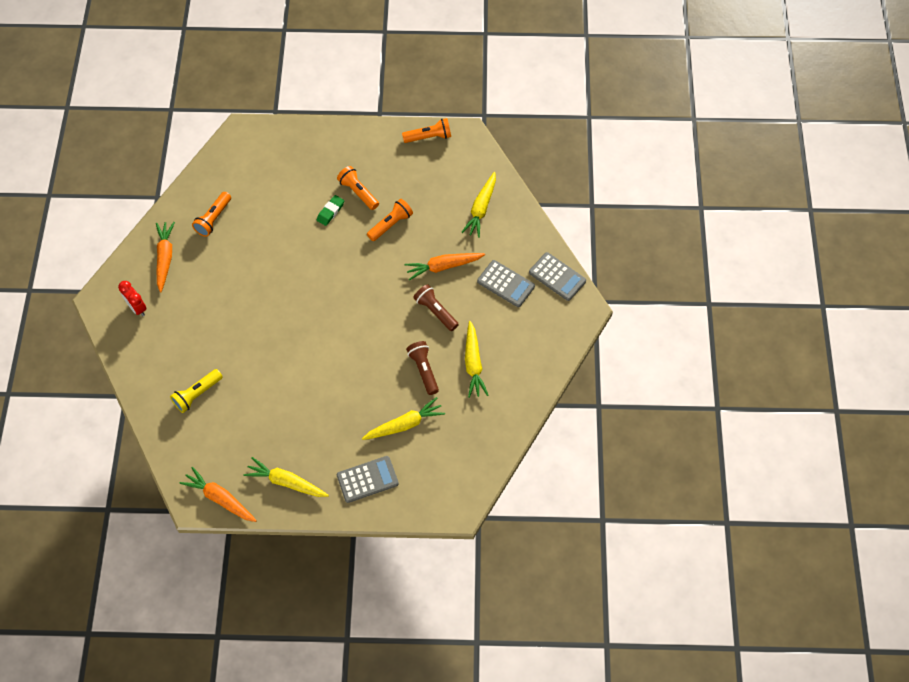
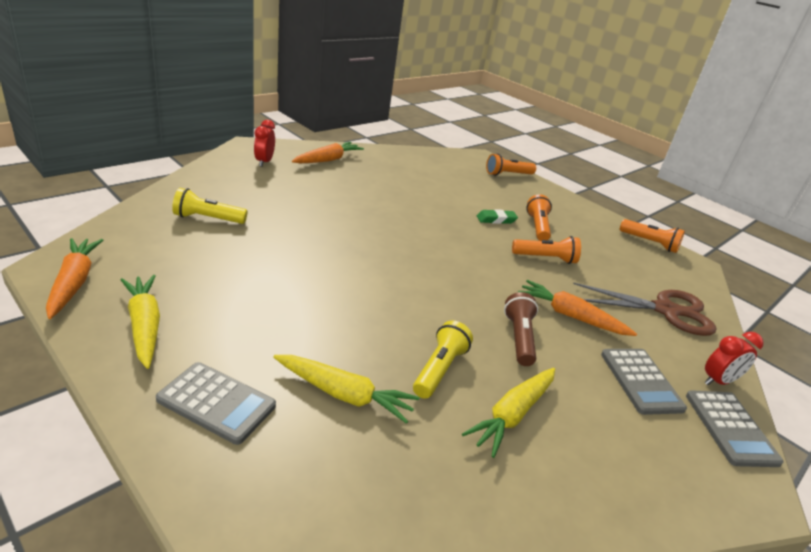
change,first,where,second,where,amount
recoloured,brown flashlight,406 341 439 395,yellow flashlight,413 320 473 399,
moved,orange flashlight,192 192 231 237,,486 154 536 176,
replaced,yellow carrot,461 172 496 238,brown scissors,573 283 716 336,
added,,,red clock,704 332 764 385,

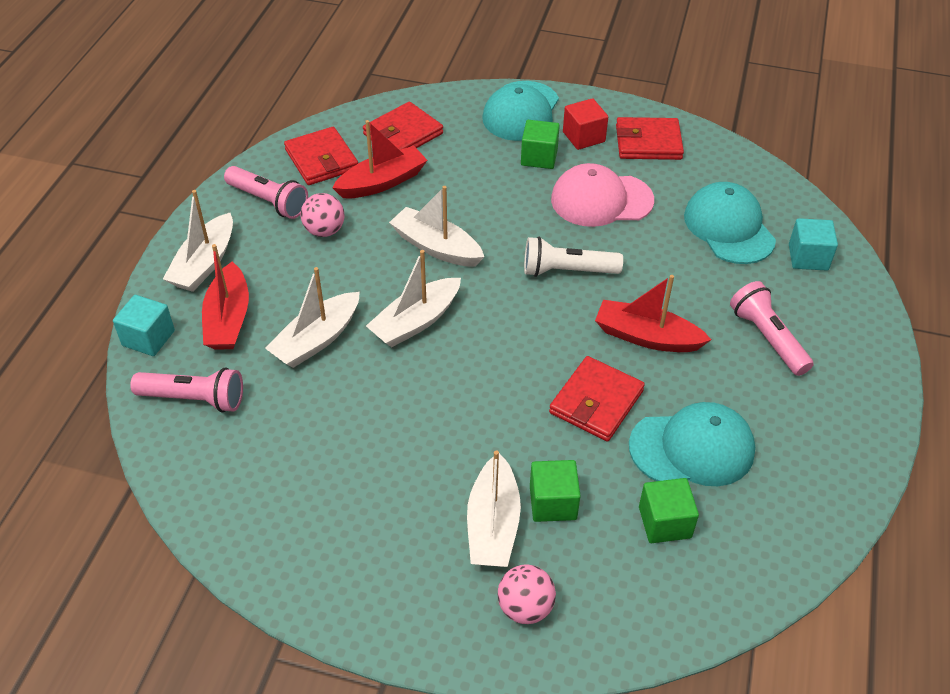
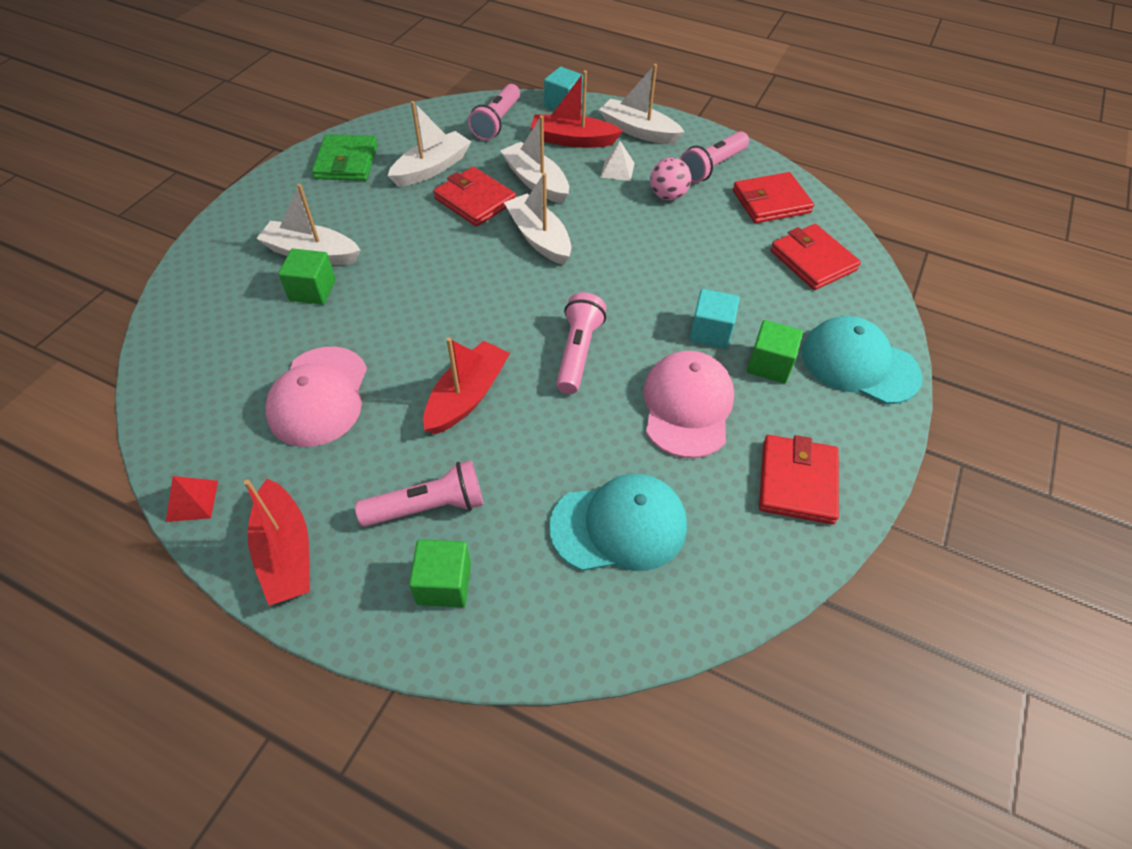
change,first,where,second,where,amount
added,,,red pyramid,166 476 218 522,
moved,red boat,332 120 428 198,,244 478 310 606,
recoloured,turquoise cap,629 402 755 486,pink cap,265 347 367 447,
added,,,green wallet,312 134 378 181,
moved,white boat,389 186 484 267,,388 101 471 187,
moved,green cube,639 478 699 543,,409 539 471 607,
moved,red wallet,549 356 645 442,,433 167 516 227,
recoloured,white flashlight,524 237 623 277,pink flashlight,556 293 607 394,
added,,,white pyramid,601 141 635 181,
moved,turquoise cube,789 218 838 270,,689 289 740 349,
removed,pink ball,497 565 556 624,,,
removed,red cube,563 98 608 150,,,

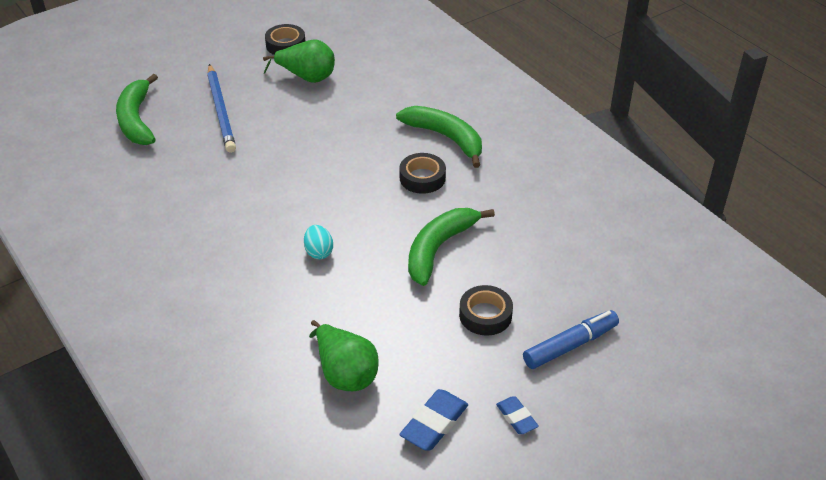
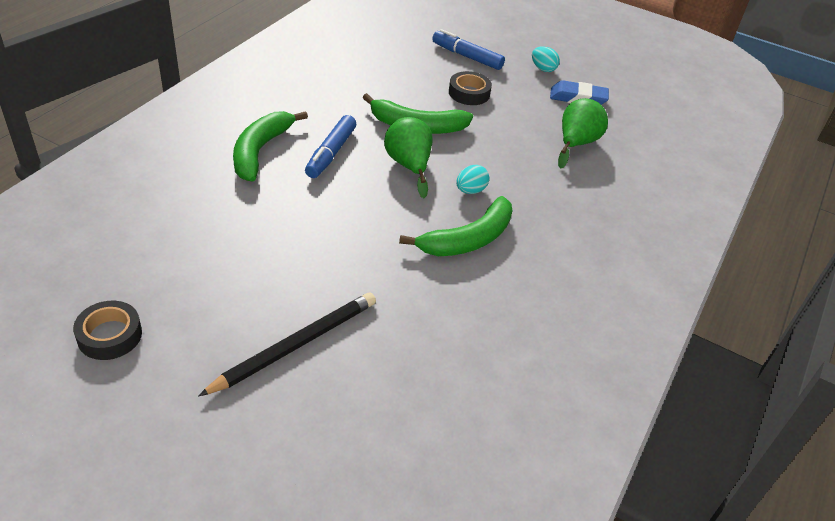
change,first,where,second,where,amount
recoloured,blue pencil,207 64 236 153,black pencil,199 293 376 396,
replaced,black tape,399 153 446 194,blue marker,305 115 356 178,
moved,green pear,263 39 335 83,,384 117 432 198,
moved,green banana,116 74 158 145,,399 196 512 256,
replaced,blue eraser,496 396 539 434,turquoise egg,532 46 560 72,

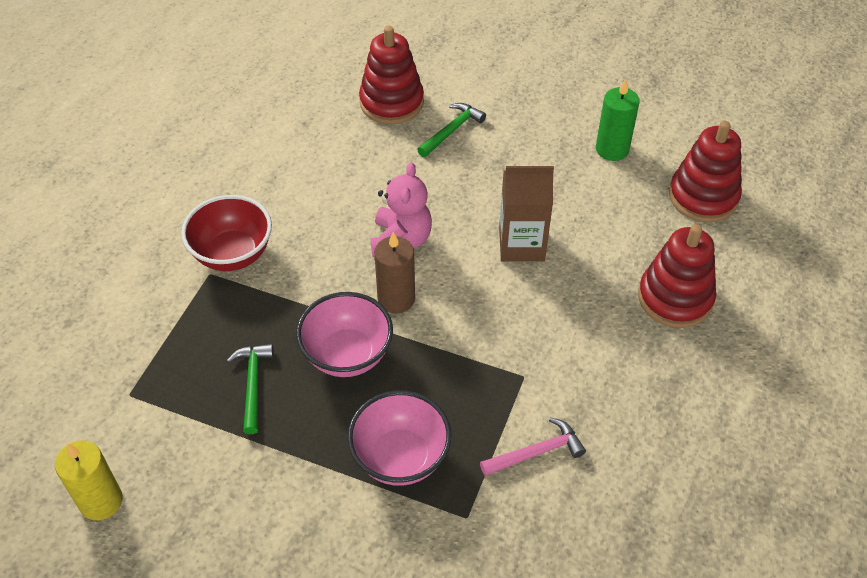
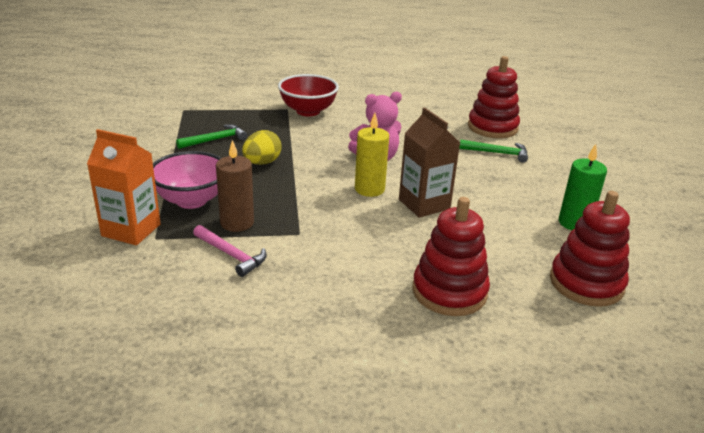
change,first,where,second,where,amount
added,,,orange carton,87 129 161 245,
moved,brown candle,374 232 415 313,,216 140 254 232,
replaced,pink bowl,296 292 393 377,yellow egg,242 130 282 165,
moved,yellow candle,55 440 123 520,,355 113 389 197,

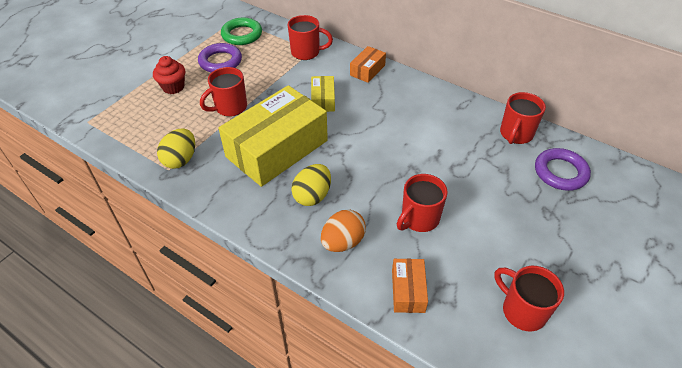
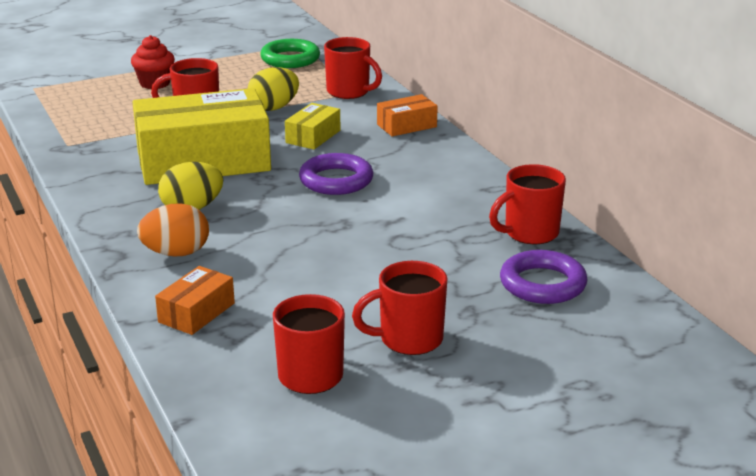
change,first,where,second,where,amount
moved,yellow egg,157 128 195 169,,247 67 299 111,
moved,purple ring,198 43 242 73,,299 153 373 195,
moved,red mug,397 174 448 232,,352 261 448 355,

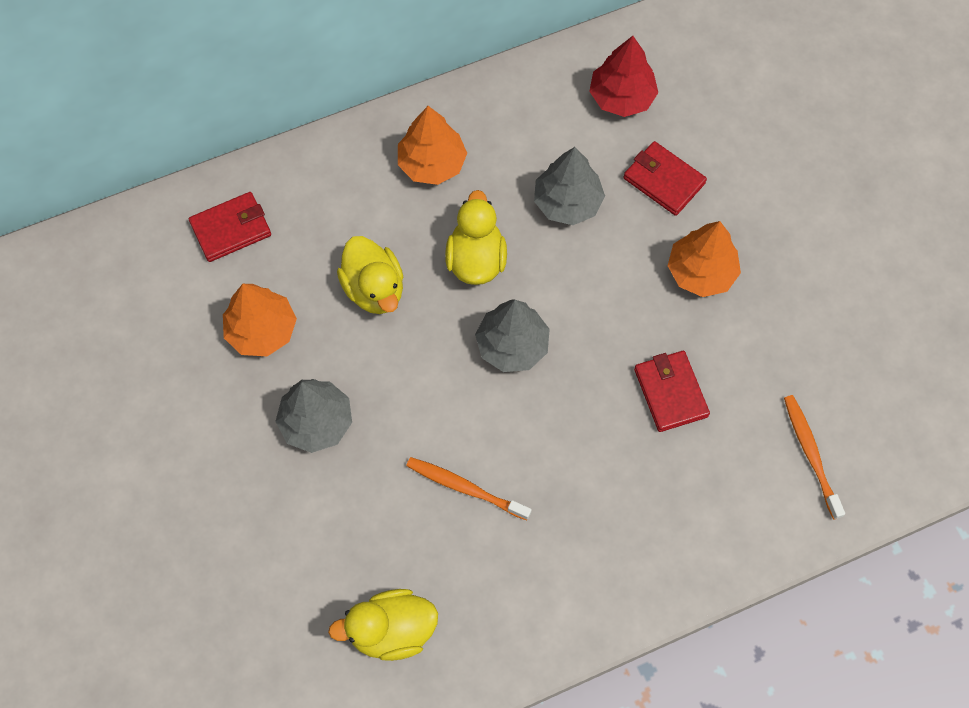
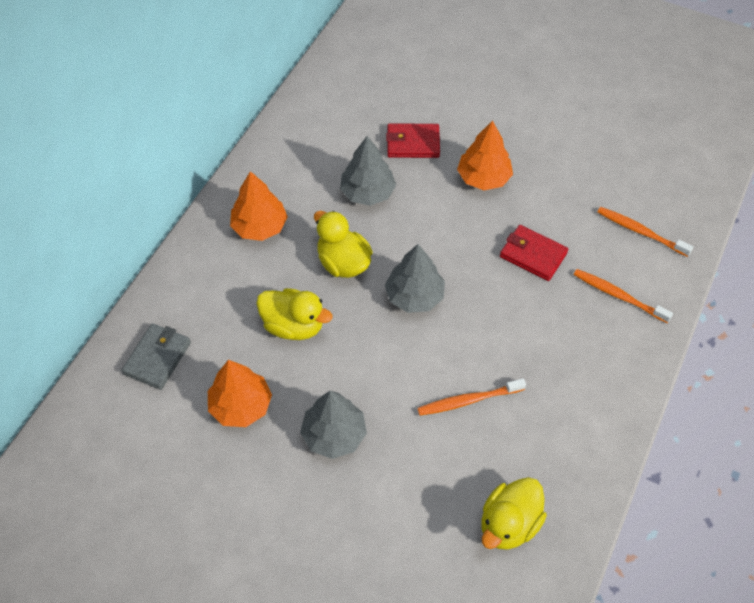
change,first,where,second,where,amount
recoloured,red wallet,189 192 271 262,grey wallet,122 323 191 390,
added,,,orange toothbrush,574 269 673 323,
removed,red tree,589 36 658 117,,,

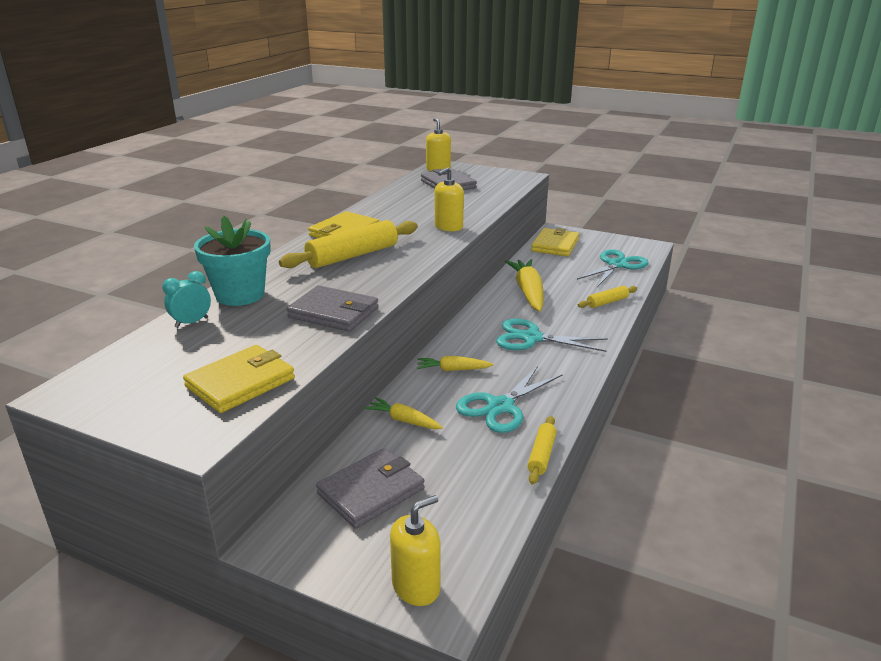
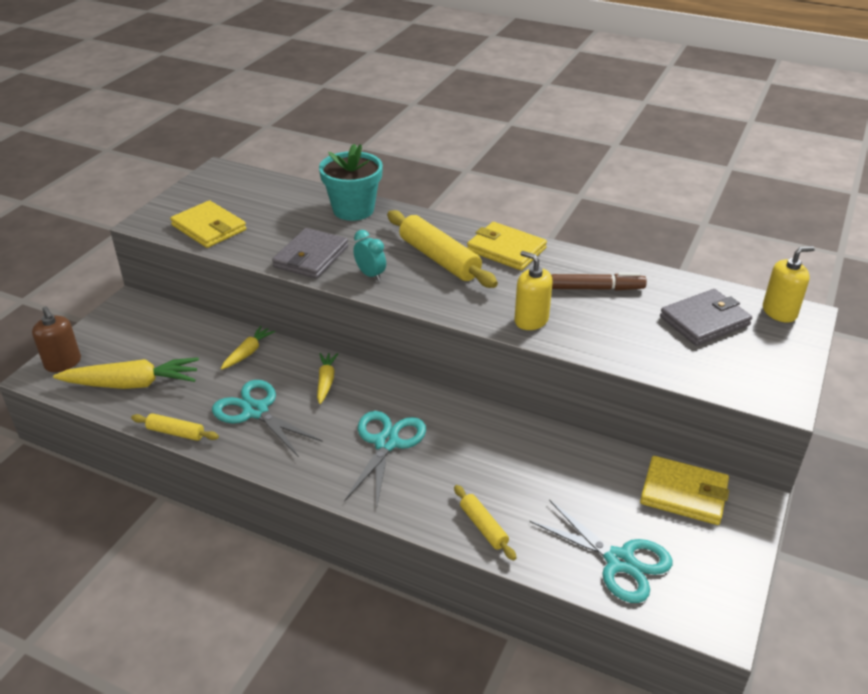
change,first,where,second,where,amount
recoloured,yellow soap dispenser,390 495 440 606,brown soap dispenser,32 307 81 372,
moved,yellow carrot,505 259 544 312,,53 357 199 389,
moved,turquoise clock,162 271 211 328,,353 230 386 281,
added,,,brown marker,551 273 647 290,
removed,grey wallet,316 448 425 529,,,

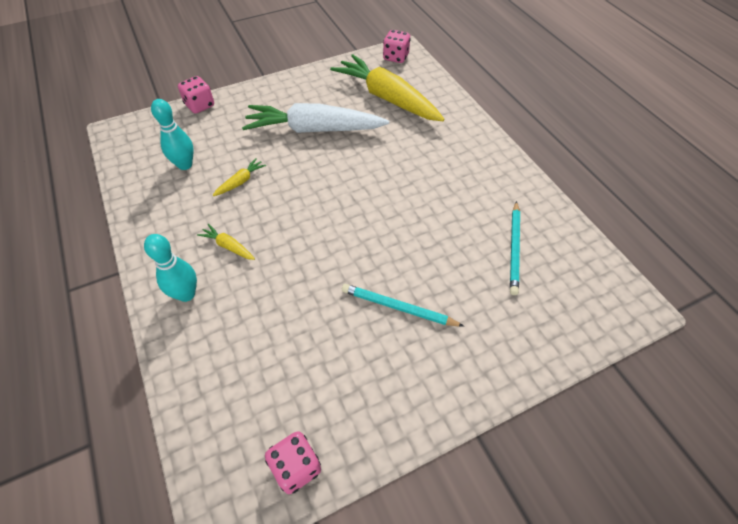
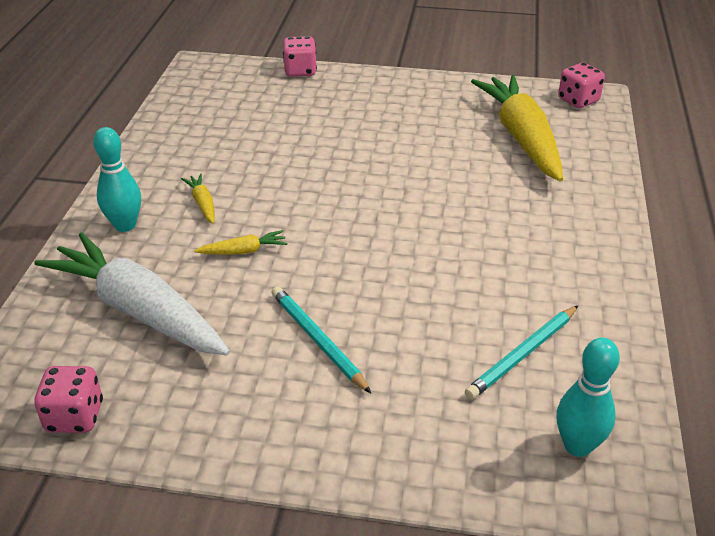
change,first,where,second,where,amount
moved,white carrot,242 103 389 133,,34 232 230 356,
moved,yellow carrot,213 158 266 196,,194 230 287 255,
moved,turquoise bowling pin,151 99 194 170,,556 338 620 457,

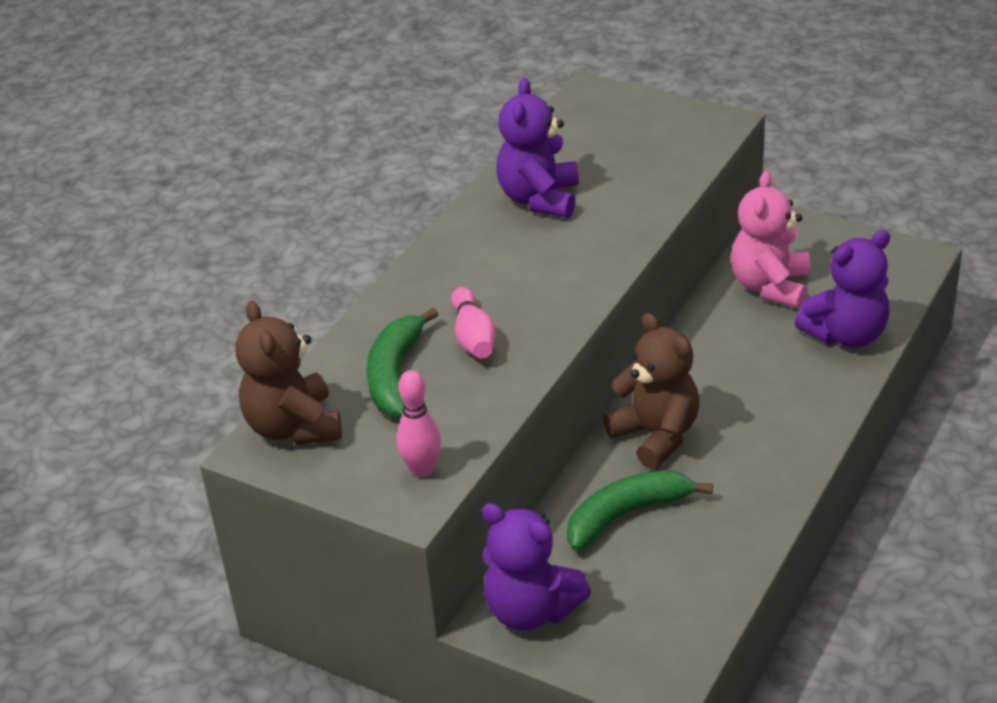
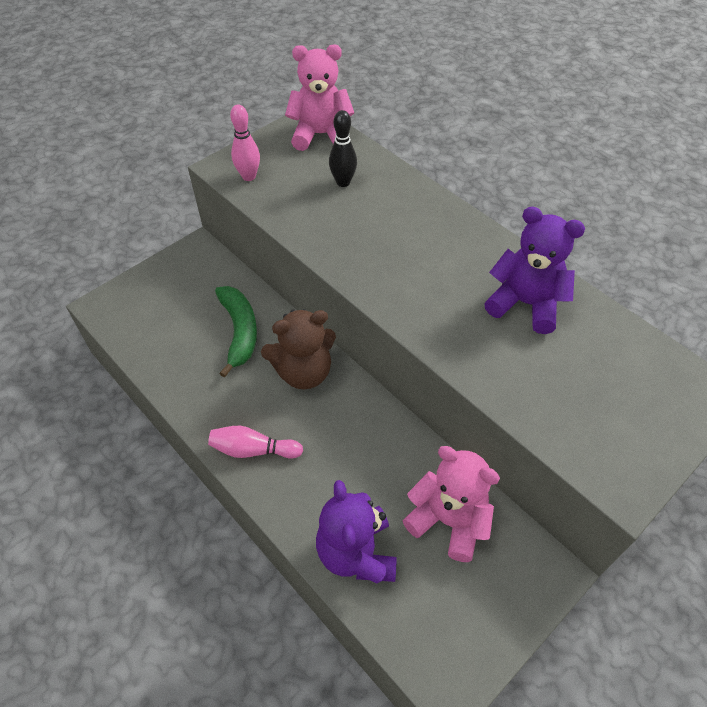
change,first,where,second,where,amount
moved,pink bowling pin,451 287 496 359,,208 426 303 459,
recoloured,brown teddy bear,235 301 342 445,pink teddy bear,285 44 354 151,
replaced,green banana,366 308 438 418,black bowling pin,329 110 357 187,
removed,purple teddy bear,482 503 591 630,,,

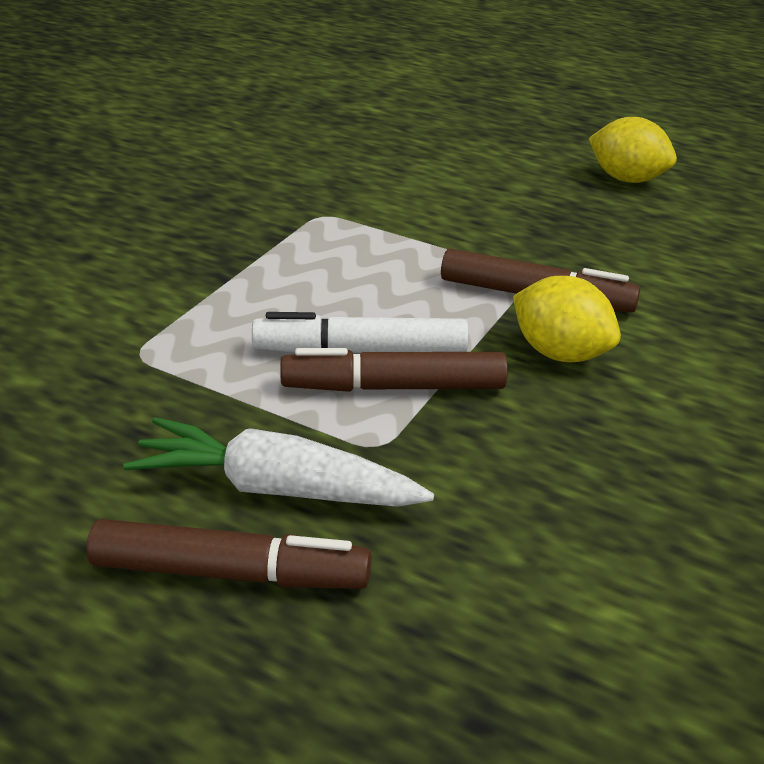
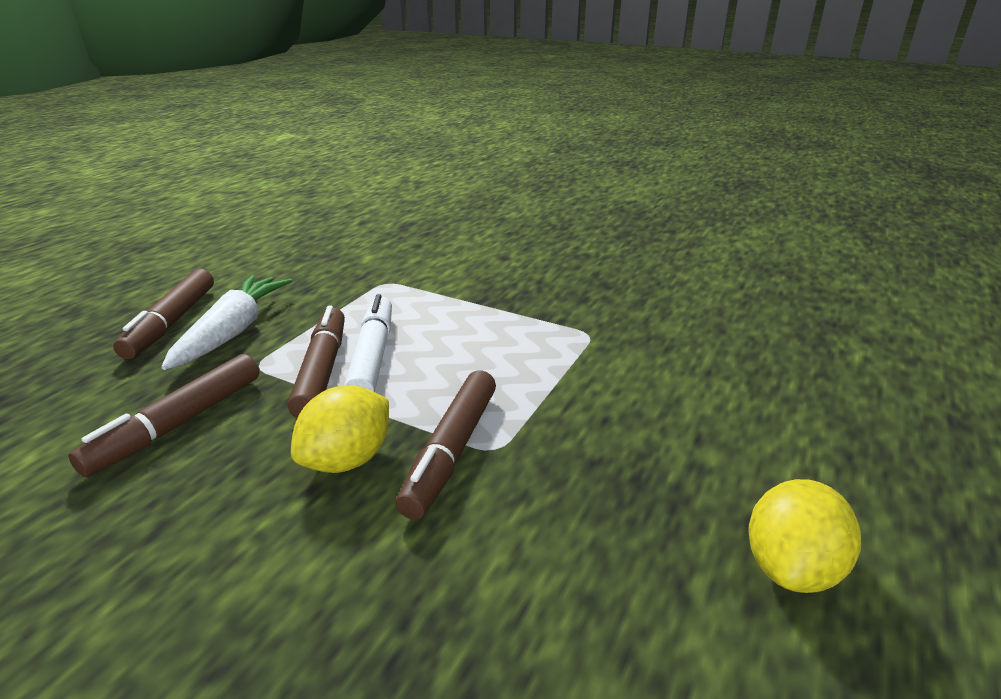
change,first,where,second,where,amount
added,,,brown marker,69 354 259 477,

